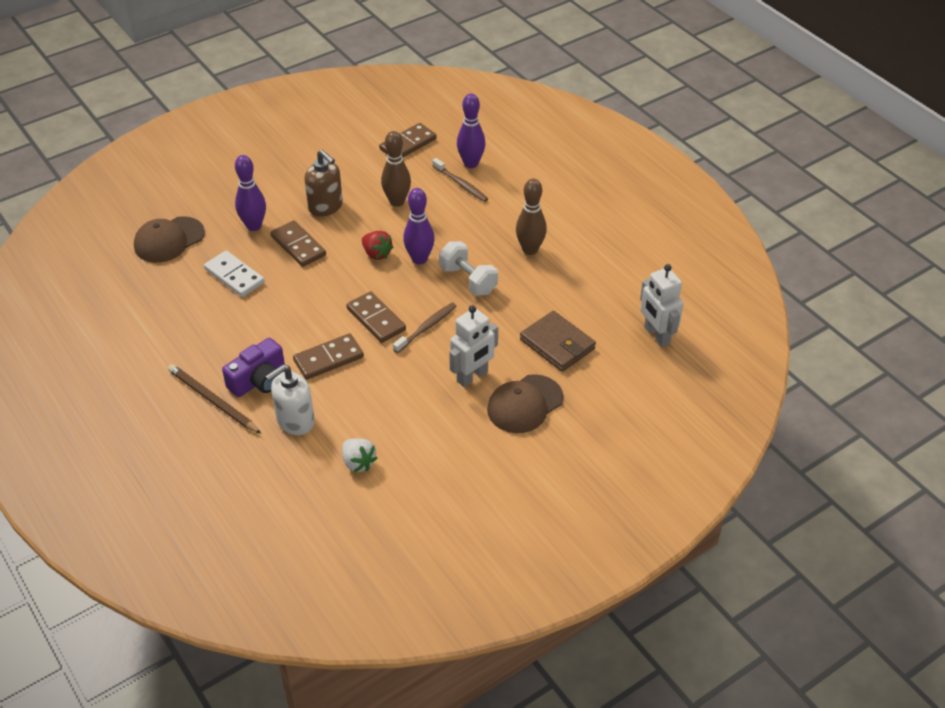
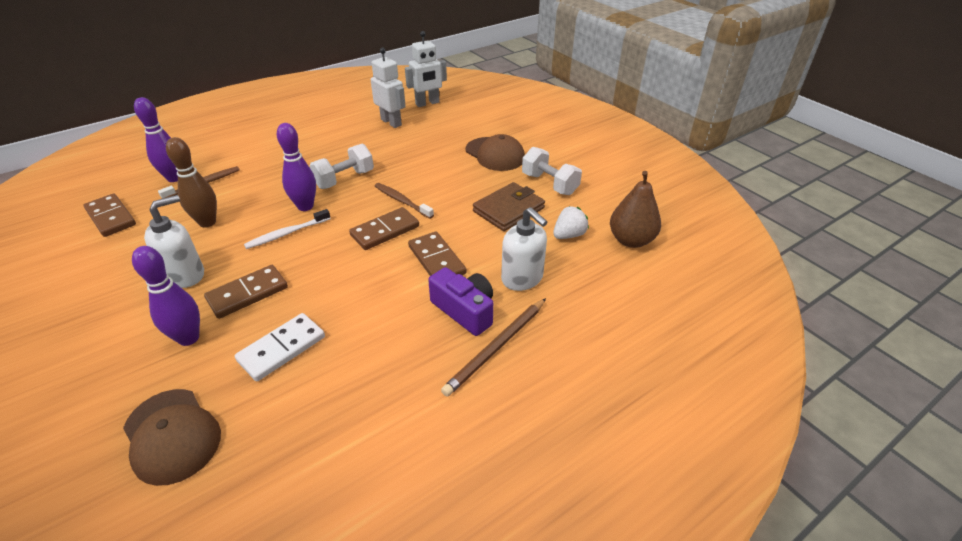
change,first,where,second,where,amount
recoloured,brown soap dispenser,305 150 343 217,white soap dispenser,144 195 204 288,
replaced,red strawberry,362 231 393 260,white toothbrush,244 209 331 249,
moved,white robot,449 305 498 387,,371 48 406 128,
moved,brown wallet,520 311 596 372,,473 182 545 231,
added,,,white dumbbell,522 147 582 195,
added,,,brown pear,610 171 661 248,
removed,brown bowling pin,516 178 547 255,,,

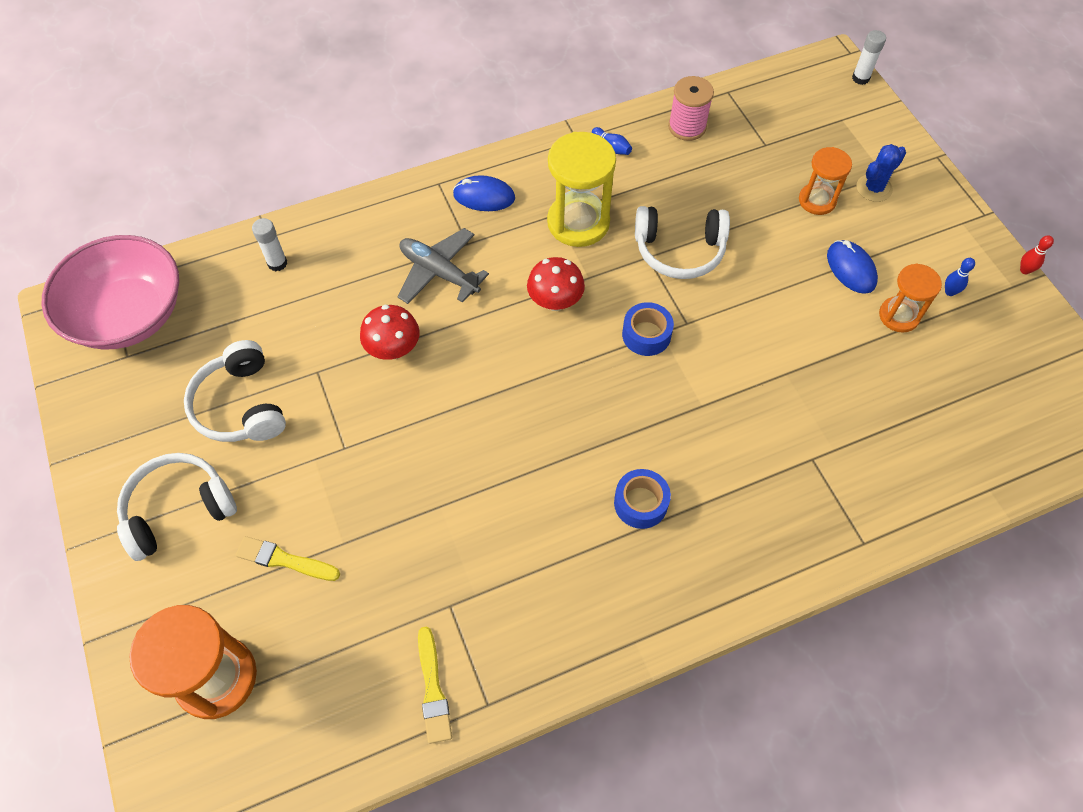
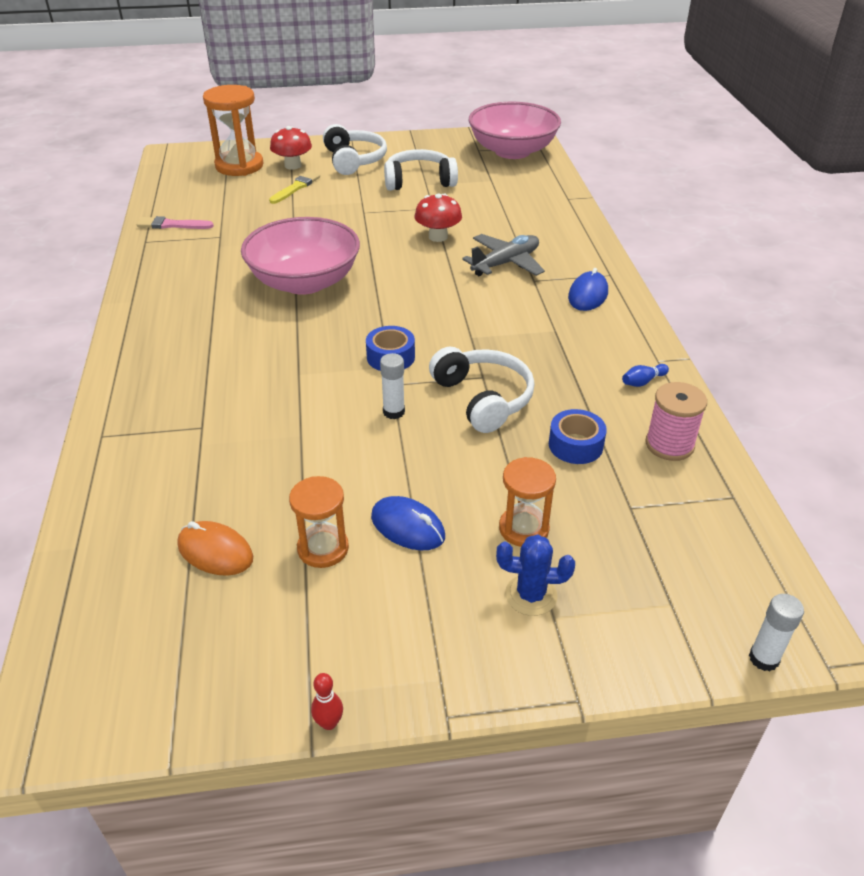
change,first,where,second,where,amount
recoloured,yellow brush,418 627 452 744,pink brush,137 216 214 229,
added,,,orange mouse,177 521 253 576,
added,,,pink bowl,241 217 360 295,
moved,red mushroom,527 257 585 311,,270 126 312 170,
turned,blue mouse,827 240 878 294,,371 496 445 550,45 degrees clockwise
moved,white glue stick,252 218 287 271,,380 353 405 419,
turned,white headphones,635 206 730 279,,429 347 535 433,135 degrees clockwise
turned,blue cactus,857 144 906 202,,496 535 575 616,60 degrees counterclockwise
moved,blue tape,614 469 671 529,,549 409 607 464,
removed,yellow hourglass,547 132 616 247,,,
removed,blue bowling pin,945 258 975 296,,,

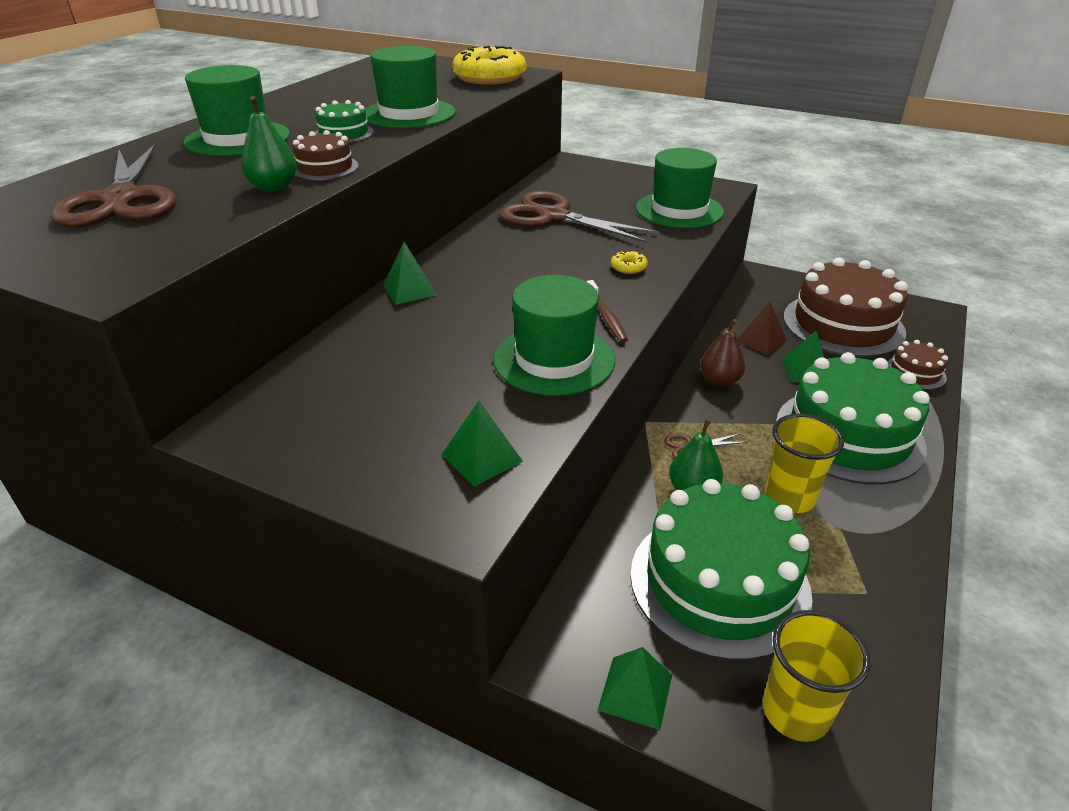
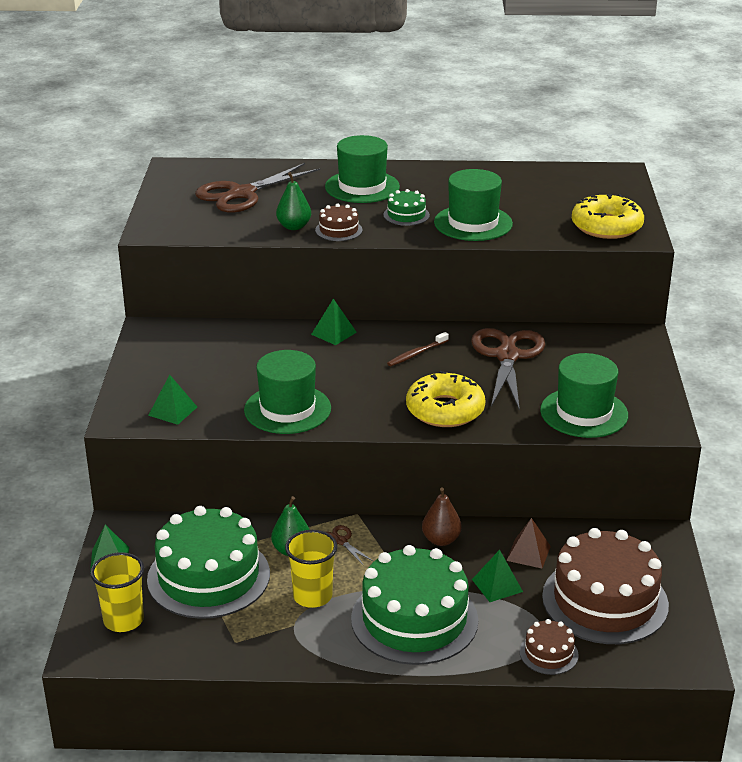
change,first,where,second,where,amount
moved,brown toothbrush,586 280 628 343,,387 332 449 366,
resized,yellow donut,611 250 648 274,,406 371 486 427,x2.50

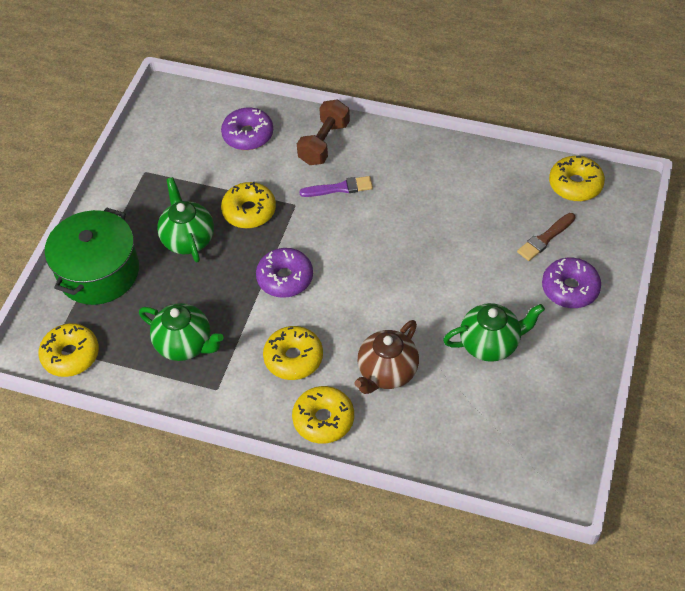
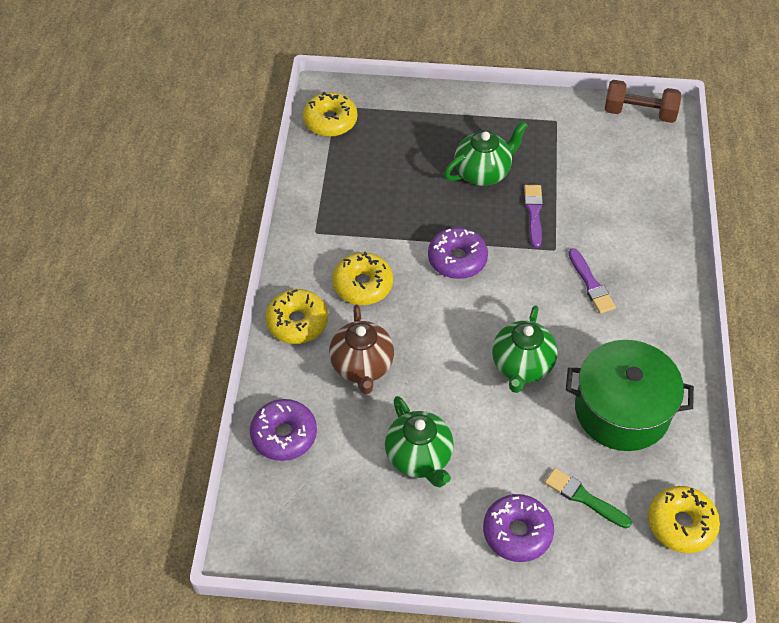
change,first,where,second,where,amount
moved,purple donut,221 108 273 150,,250 399 317 461,
turned,brown teapot,355 320 419 394,,329 304 394 394,120 degrees counterclockwise
moved,green teapot,139 303 224 361,,492 305 558 393,
replaced,yellow donut,221 182 276 228,purple brush,524 185 543 248,
recoloured,brown brush,517 213 575 261,green brush,545 468 632 528,
moved,green pot,45 207 139 305,,566 340 694 451,
moved,brown dumbbell,297 99 350 165,,605 80 681 123,

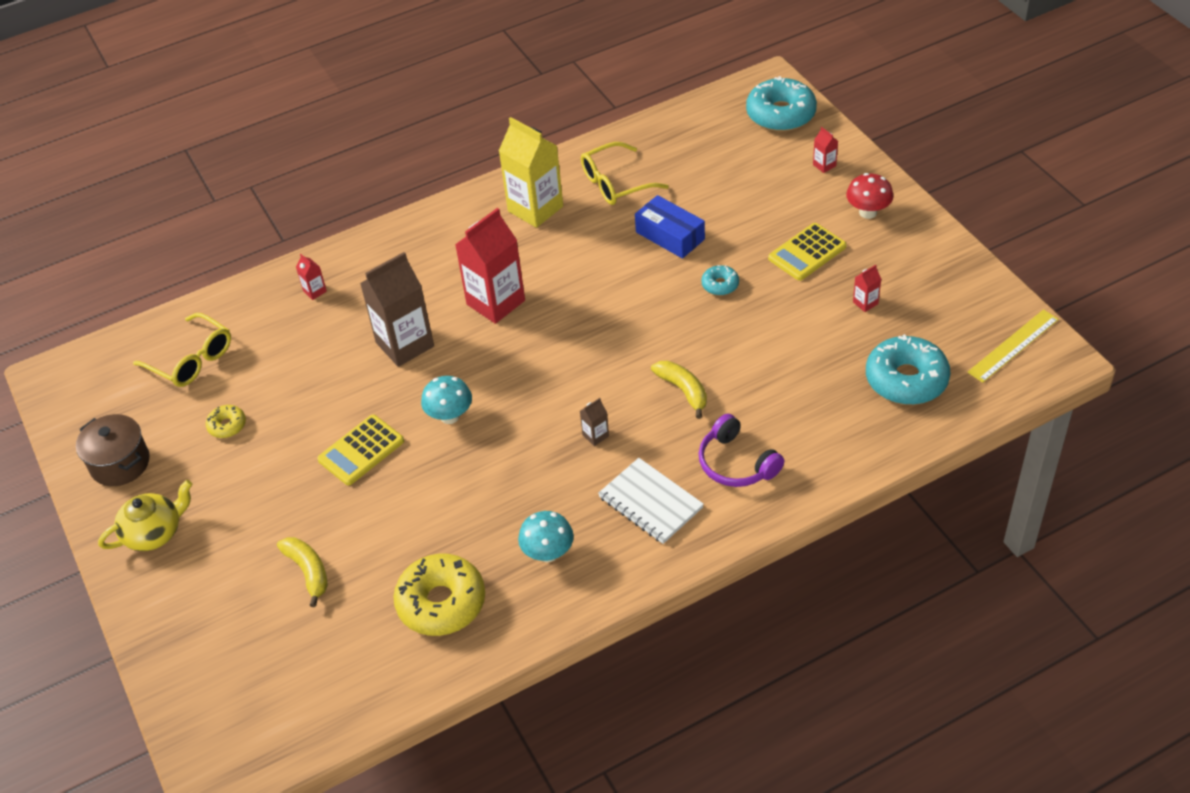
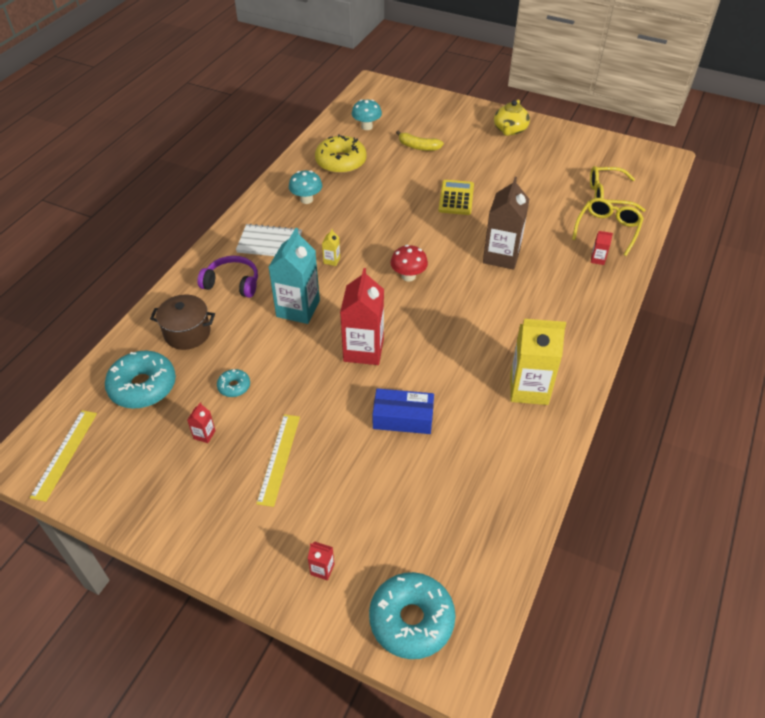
change,first,where,second,where,amount
moved,brown pot,76 414 150 486,,150 295 215 350,
moved,turquoise donut,701 265 739 295,,217 369 250 397,
replaced,yellow calculator,768 223 847 281,yellow ruler,256 414 300 507,
replaced,yellow banana,651 360 707 419,turquoise carton,269 228 320 324,
recoloured,brown carton,580 398 609 446,yellow carton,322 229 340 266,
moved,red carton,455 208 525 324,,340 268 384 365,
moved,turquoise mushroom,421 376 472 424,,352 99 382 130,
moved,red mushroom,846 173 893 219,,391 245 428 282,
moved,yellow glasses,581 142 669 205,,572 198 644 256,
removed,yellow donut,206 405 246 438,,,

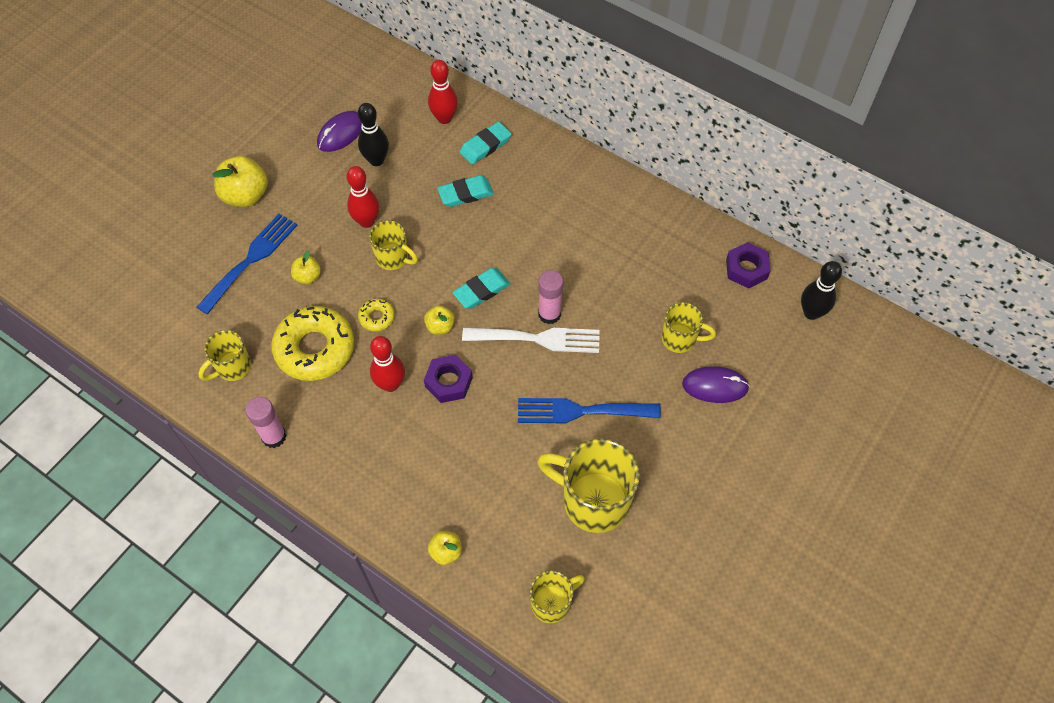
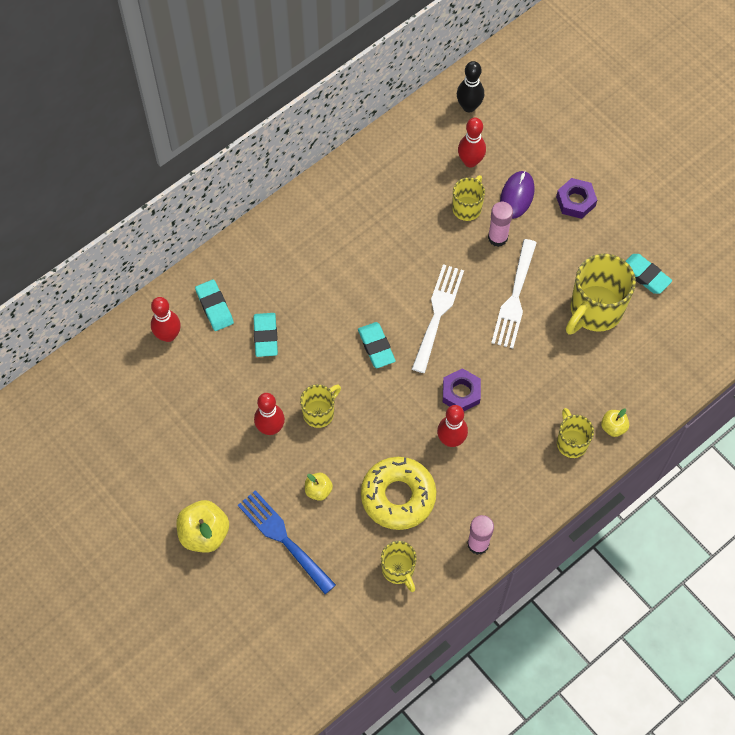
change,first,where,second,where,amount
added,,,red bowling pin,458 118 486 168,
moved,pink glue stick,538 270 563 324,,488 202 513 247,
recoloured,blue fork,518 398 661 423,white fork,491 239 537 349,
moved,purple nut,726 242 770 289,,556 178 597 219,
moved,yellow mug,530 571 585 623,,557 408 594 458,
added,,,turquoise eraser,626 254 672 294,
removed,purple mouse,317 111 362 152,,,
removed,black bowling pin,358 103 389 166,,,
removed,yellow donut,358 299 395 332,,,
removed,yellow apple,424 305 455 335,,,

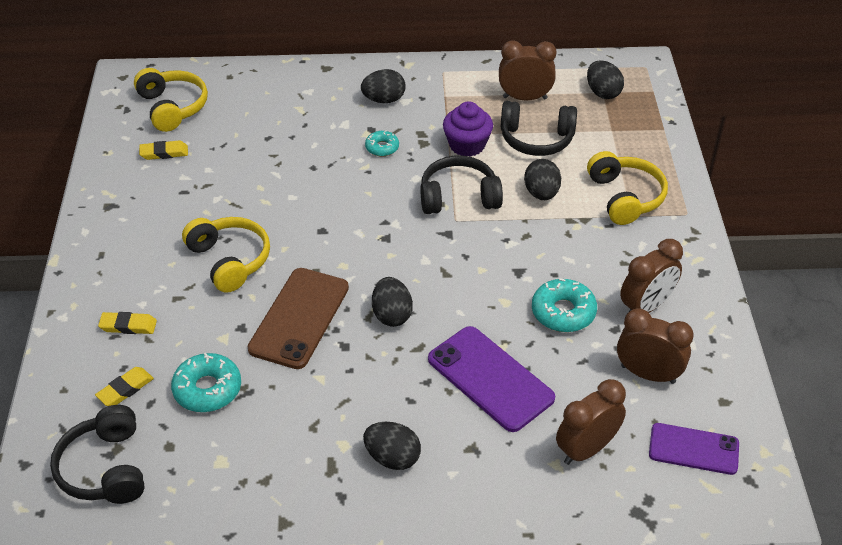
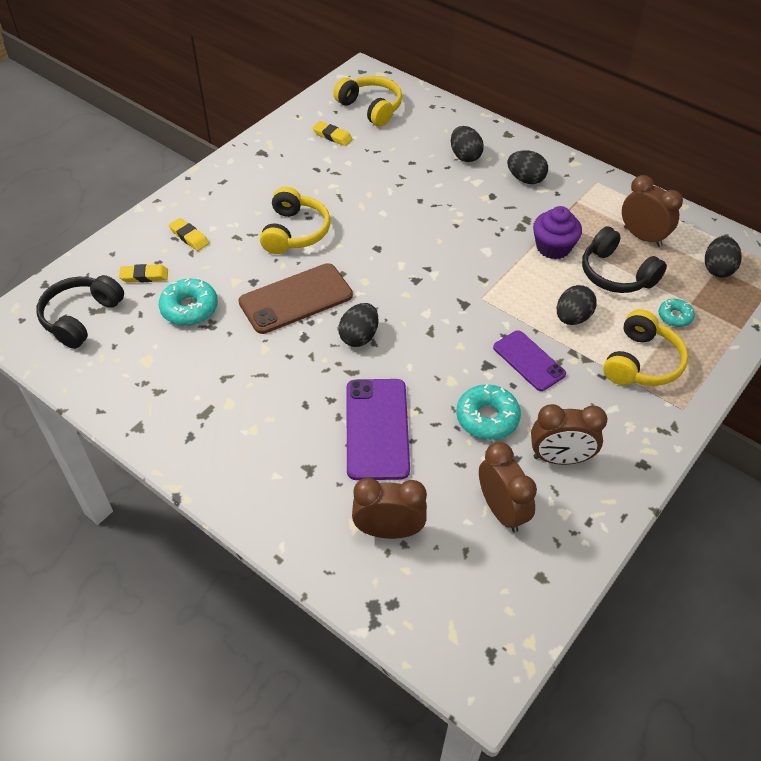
change,first,where,second,where,amount
turned,yellow headphones,134 68 208 132,,333 76 402 127,60 degrees counterclockwise
moved,black egg,363 422 421 470,,451 126 484 162,
moved,purple phone,649 423 739 475,,493 330 566 391,
moved,turquoise donut,365 130 399 156,,659 299 695 327,
removed,black headphones,420 156 503 214,,,

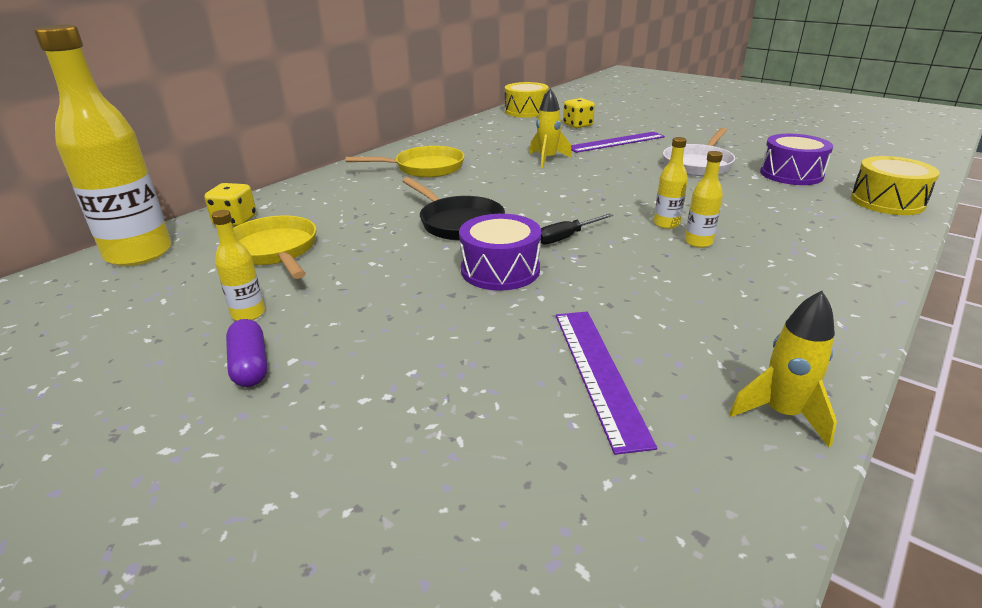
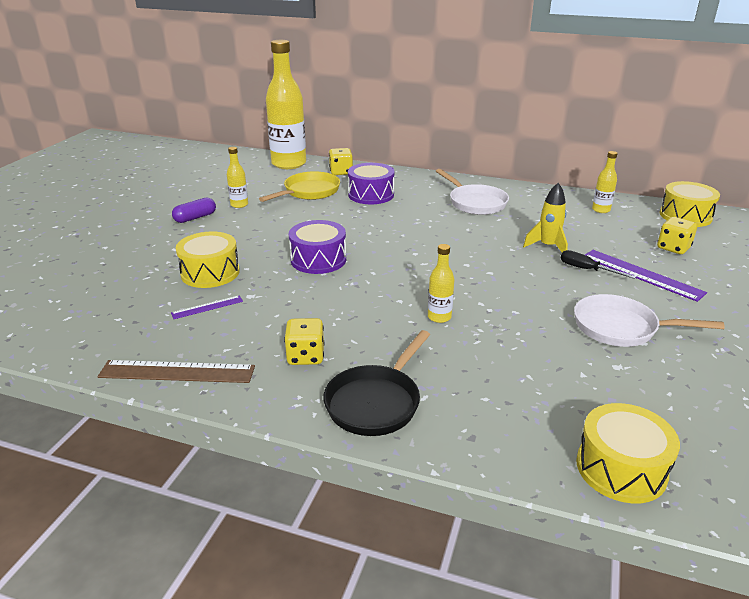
change,first,where,second,where,amount
replaced,yellow rocket,729 291 837 447,brown ruler,98 360 255 383,
resized,purple ruler,556 312 657 455,,171 296 243 319,x0.53
added,,,yellow drum,176 232 240 288,
added,,,yellow dice,284 318 324 365,
moved,black pan,402 177 505 241,,323 330 430 436,
moved,purple drum,760 134 833 185,,348 163 395 204,
recoloured,yellow pan,346 146 464 178,white pan,436 169 509 215,
moved,black screwdriver,541 213 613 245,,561 250 636 279,
moved,yellow bottle,685 151 723 248,,592 151 618 213,

